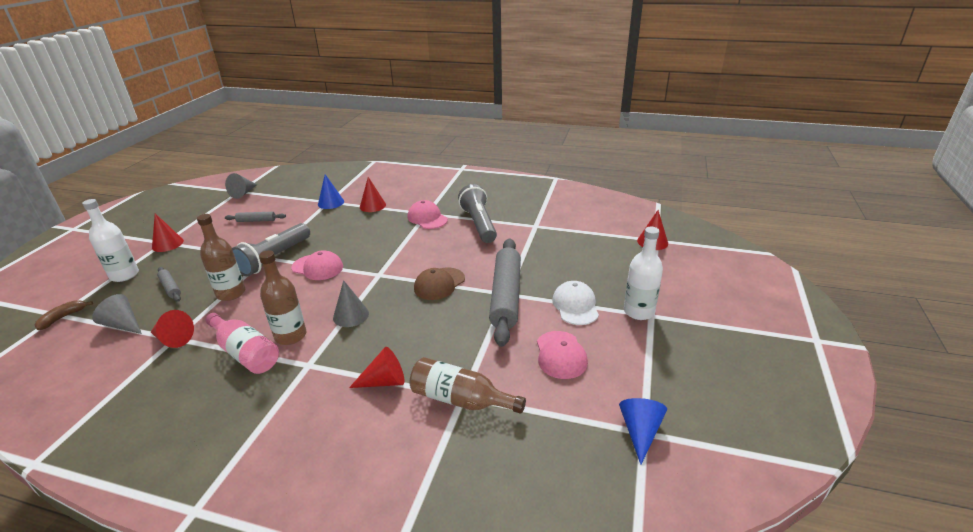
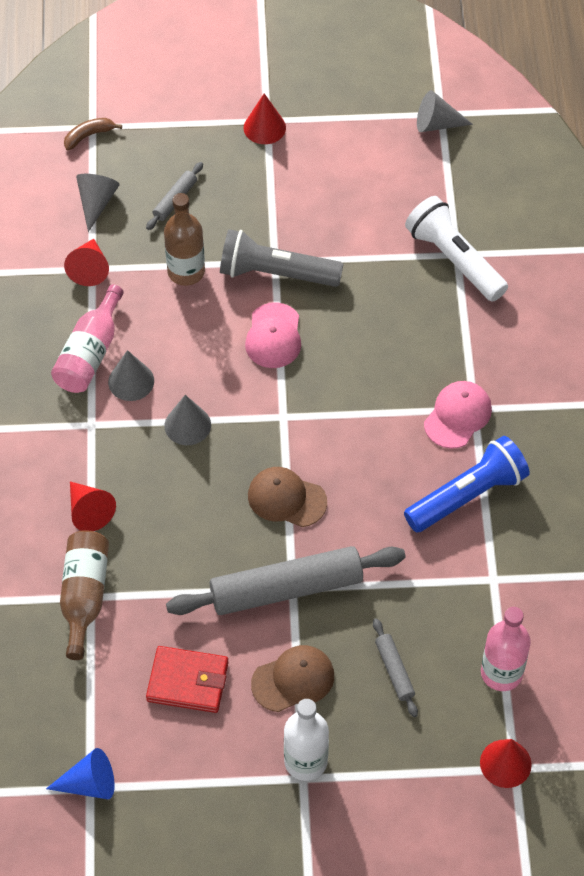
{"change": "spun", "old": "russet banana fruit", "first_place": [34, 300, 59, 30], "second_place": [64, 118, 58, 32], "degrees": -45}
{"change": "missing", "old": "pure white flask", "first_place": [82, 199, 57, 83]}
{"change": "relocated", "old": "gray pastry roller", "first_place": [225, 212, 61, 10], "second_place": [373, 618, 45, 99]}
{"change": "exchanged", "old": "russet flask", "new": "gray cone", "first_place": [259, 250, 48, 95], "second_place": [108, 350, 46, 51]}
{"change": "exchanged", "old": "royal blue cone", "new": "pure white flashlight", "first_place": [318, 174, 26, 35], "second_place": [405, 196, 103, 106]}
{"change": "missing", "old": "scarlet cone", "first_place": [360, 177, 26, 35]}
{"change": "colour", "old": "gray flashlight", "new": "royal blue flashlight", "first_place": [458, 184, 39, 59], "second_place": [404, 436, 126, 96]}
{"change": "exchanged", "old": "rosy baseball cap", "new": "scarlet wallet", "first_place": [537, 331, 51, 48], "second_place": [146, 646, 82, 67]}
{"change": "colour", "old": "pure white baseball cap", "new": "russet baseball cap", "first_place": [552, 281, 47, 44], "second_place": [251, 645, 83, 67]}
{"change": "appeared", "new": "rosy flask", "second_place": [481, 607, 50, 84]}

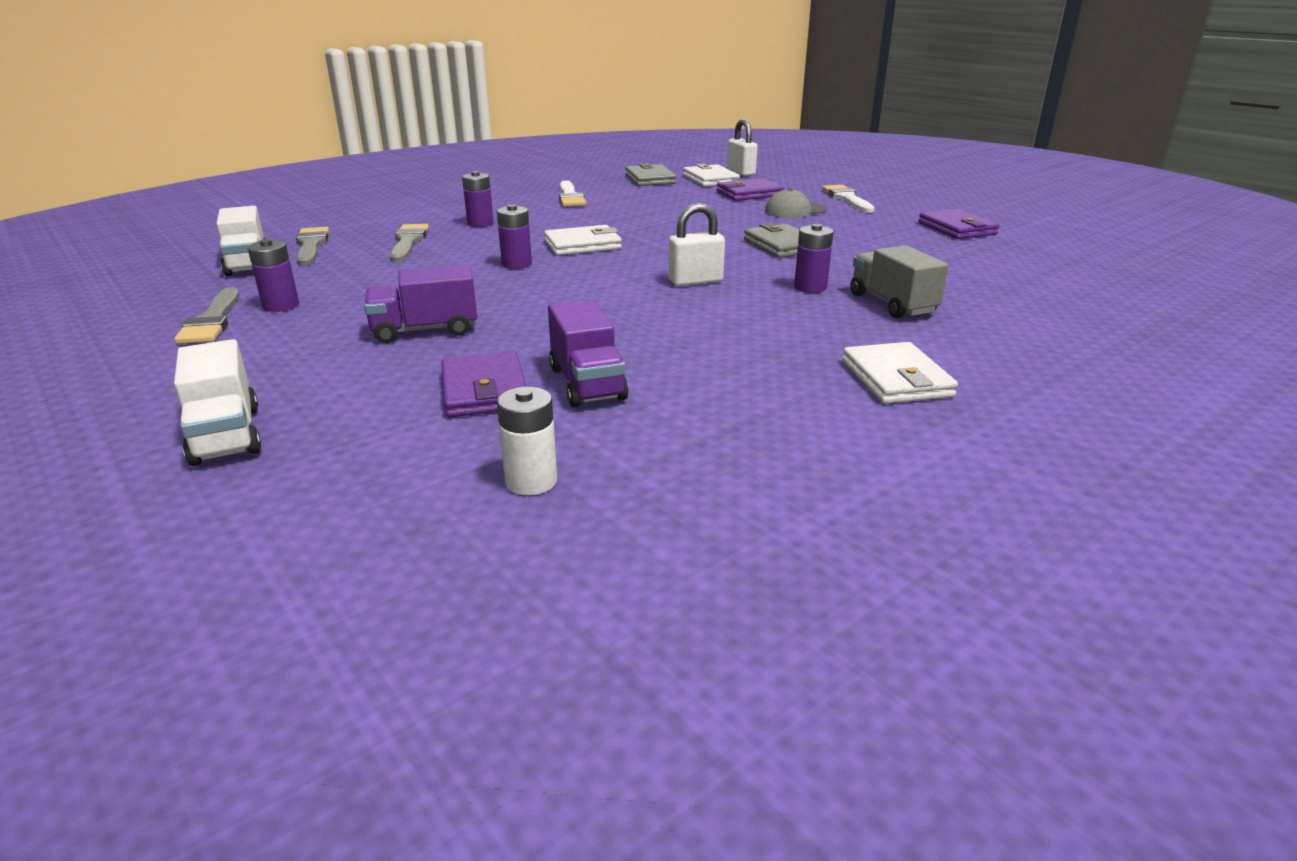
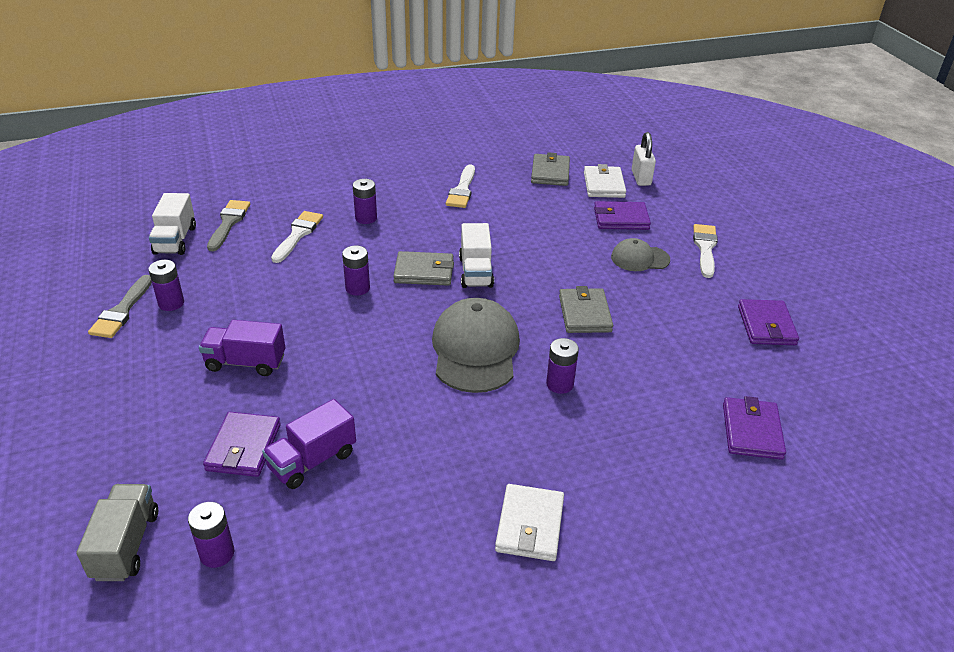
{"change": "relocated", "old": "pure white toy truck", "first_place": [174, 339, 87, 127], "second_place": [459, 223, 35, 65]}
{"change": "colour", "old": "gray paintbrush", "new": "pure white paintbrush", "first_place": [390, 224, 39, 38], "second_place": [271, 211, 52, 52]}
{"change": "colour", "old": "pure white AA battery", "new": "violet AA battery", "first_place": [497, 387, 60, 108], "second_place": [188, 502, 46, 66]}
{"change": "colour", "old": "pure white wallet", "new": "gray wallet", "first_place": [544, 225, 78, 30], "second_place": [393, 251, 61, 35]}
{"change": "spun", "old": "violet toy truck", "first_place": [548, 299, 81, 109], "second_place": [262, 399, 94, 90], "degrees": 45}
{"change": "exchanged", "old": "pure white small lock", "new": "gray baseball cap", "first_place": [669, 203, 56, 83], "second_place": [432, 298, 88, 95]}
{"change": "relocated", "old": "gray toy truck", "first_place": [851, 245, 98, 73], "second_place": [76, 484, 82, 97]}
{"change": "appeared", "new": "violet wallet", "second_place": [723, 396, 63, 64]}

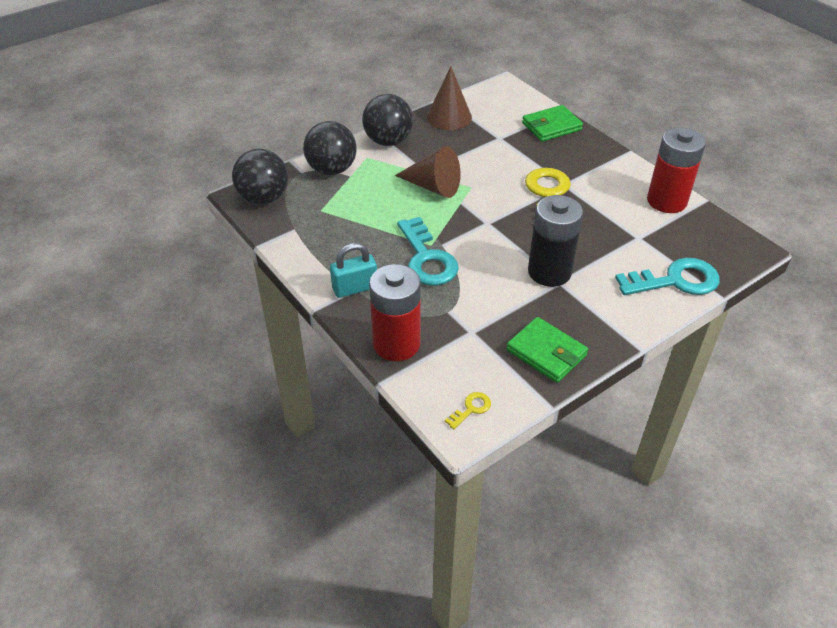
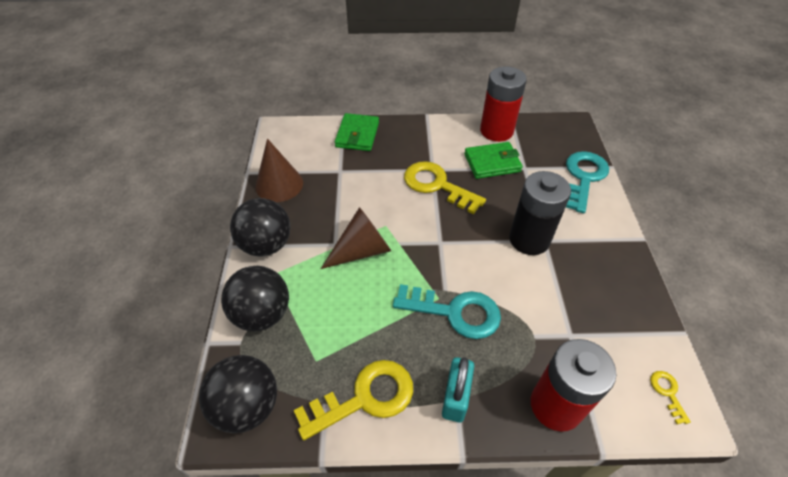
{"change": "relocated", "old": "green wallet", "first_place": [506, 317, 82, 66], "second_place": [464, 142, 59, 37]}
{"change": "appeared", "new": "bright yellow door key", "second_place": [294, 360, 119, 80]}

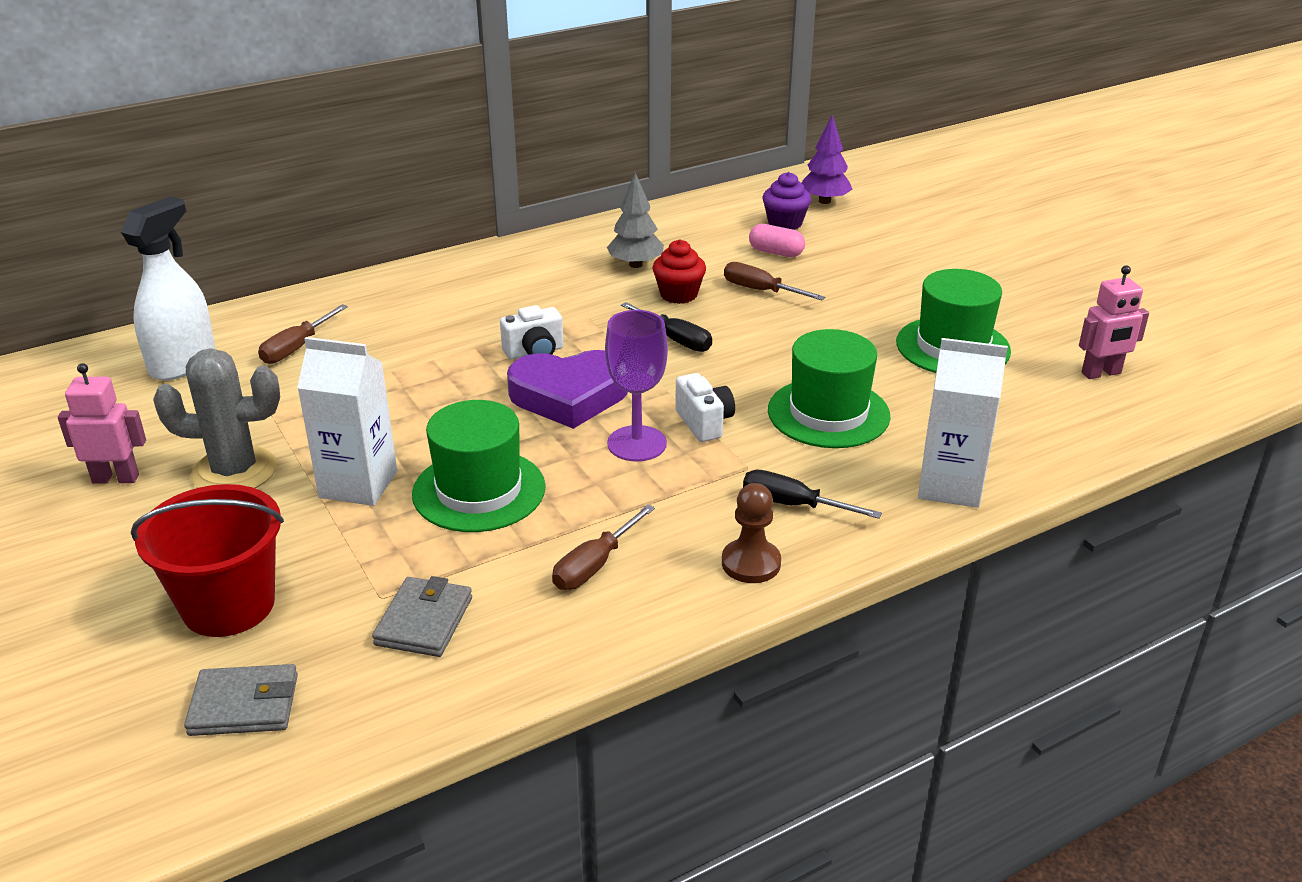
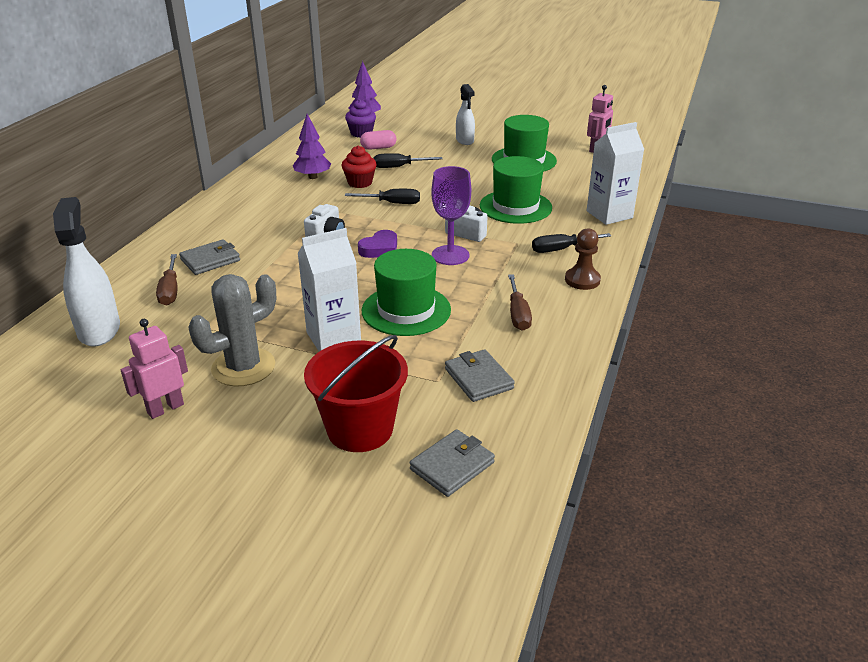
{"change": "size", "old": "violet love heart", "first_place": [507, 350, 121, 79], "second_place": [358, 230, 39, 28], "factor": 0.56}
{"change": "colour", "old": "gray toy tree", "new": "violet toy tree", "first_place": [607, 173, 57, 95], "second_place": [293, 114, 38, 65]}
{"change": "colour", "old": "russet hand screwdriver", "new": "black hand screwdriver", "first_place": [724, 262, 101, 38], "second_place": [374, 153, 68, 15]}
{"change": "appeared", "new": "gray wallet", "second_place": [179, 239, 61, 36]}
{"change": "appeared", "new": "pure white spray cleaner", "second_place": [456, 84, 19, 61]}

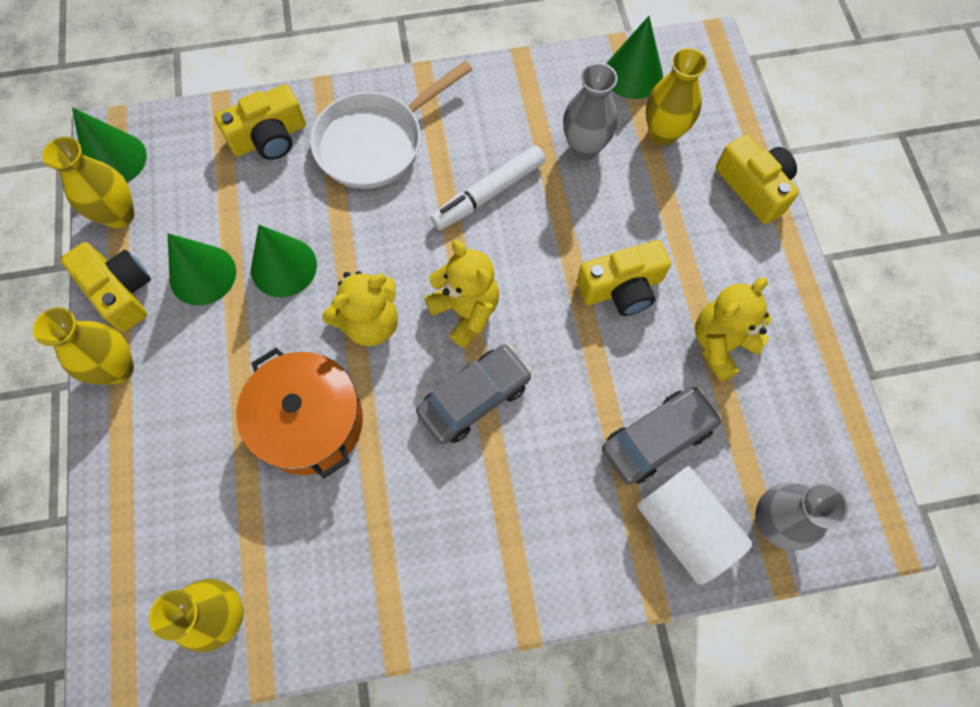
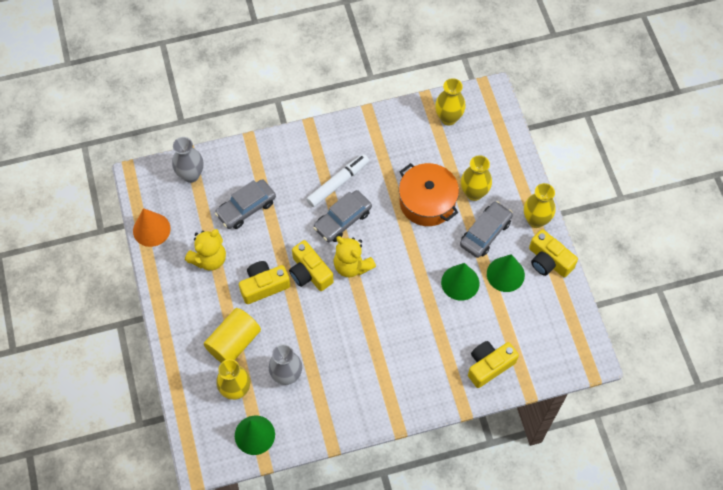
{"change": "relocated", "old": "bright yellow flower vase", "first_place": [42, 137, 93, 91], "second_place": [461, 155, 31, 46]}
{"change": "missing", "old": "green cone", "first_place": [72, 107, 75, 76]}
{"change": "missing", "old": "pure white skillet", "first_place": [310, 61, 162, 128]}
{"change": "missing", "old": "bright yellow stuffed bear", "first_place": [322, 271, 76, 75]}
{"change": "relocated", "old": "pure white felt pen", "first_place": [430, 145, 115, 85], "second_place": [306, 154, 63, 53]}
{"change": "missing", "old": "pure white solid cylinder", "first_place": [637, 466, 116, 119]}
{"change": "relocated", "old": "bright yellow compact camera", "first_place": [716, 135, 83, 89], "second_place": [289, 240, 45, 51]}
{"change": "appeared", "new": "orange cone", "second_place": [133, 208, 37, 39]}
{"change": "appeared", "new": "bright yellow solid cylinder", "second_place": [204, 308, 57, 55]}
{"change": "appeared", "new": "gray automobile", "second_place": [460, 201, 53, 57]}

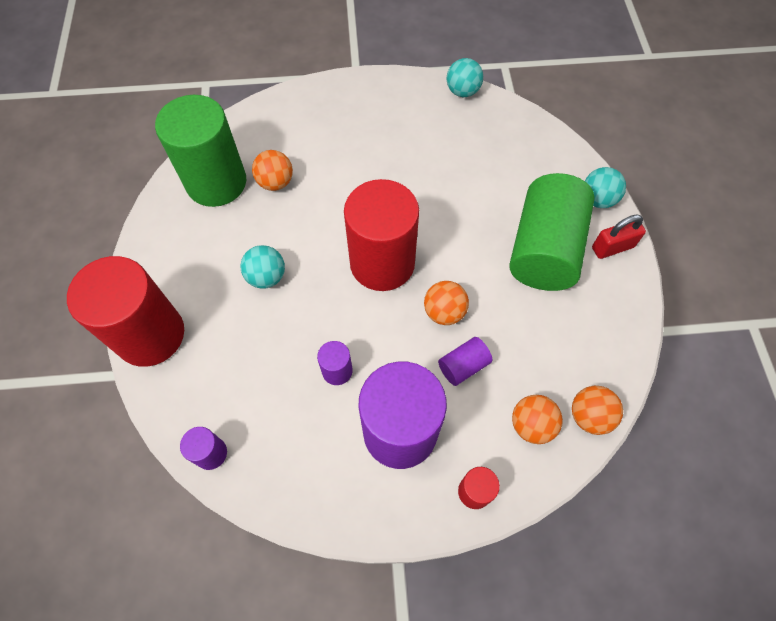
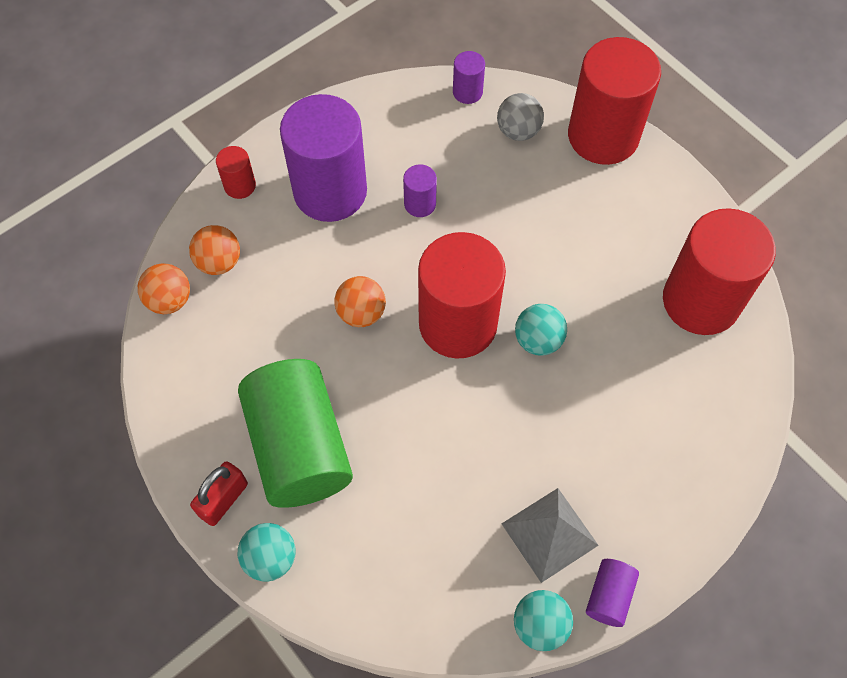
{"change": "colour", "old": "green solid cylinder", "new": "scarlet solid cylinder", "first_place": [155, 95, 91, 112], "second_place": [663, 208, 113, 127]}
{"change": "relocated", "old": "teal play ball", "first_place": [240, 245, 45, 44], "second_place": [515, 304, 52, 51]}
{"change": "missing", "old": "orange play ball", "first_place": [252, 150, 41, 41]}
{"change": "relocated", "old": "violet solid cylinder", "first_place": [438, 337, 54, 49], "second_place": [586, 559, 53, 68]}
{"change": "appeared", "new": "gray play ball", "second_place": [497, 93, 47, 48]}
{"change": "appeared", "new": "gray pyramid", "second_place": [502, 488, 97, 95]}

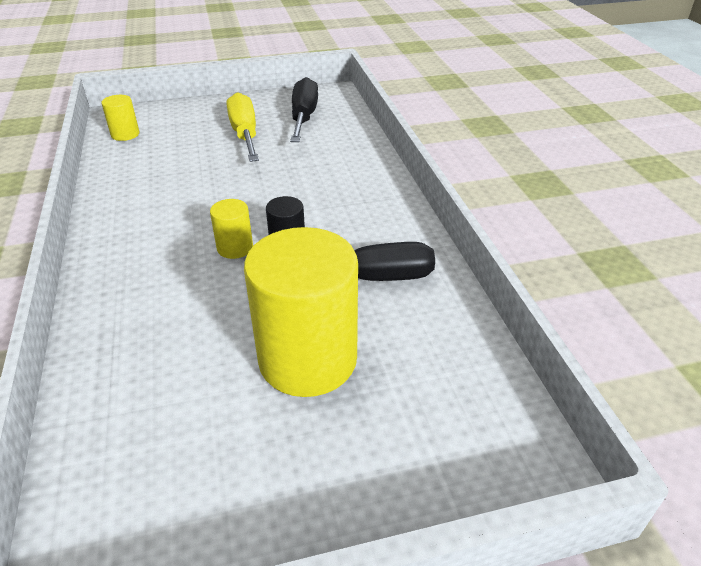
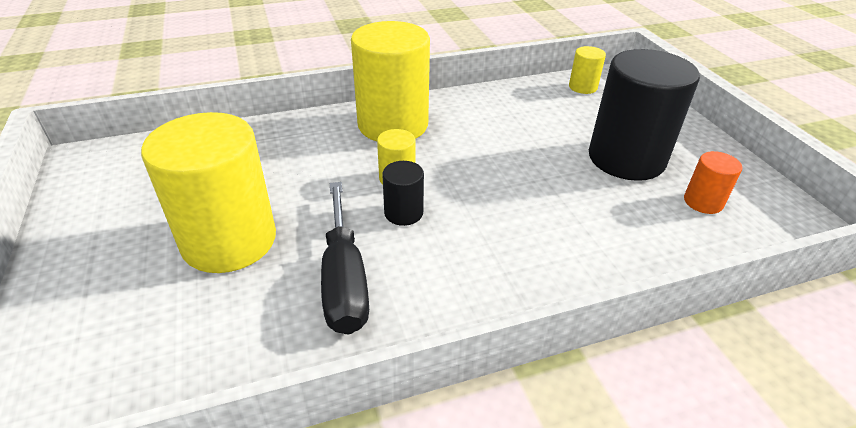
{"change": "exchanged", "old": "bright yellow hand screwdriver", "new": "black solid cylinder", "first_place": [227, 92, 32, 70], "second_place": [589, 49, 111, 132]}
{"change": "exchanged", "old": "black hand screwdriver", "new": "orange solid cylinder", "first_place": [290, 77, 28, 65], "second_place": [684, 151, 58, 63]}
{"change": "appeared", "new": "bright yellow solid cylinder", "second_place": [351, 21, 79, 120]}

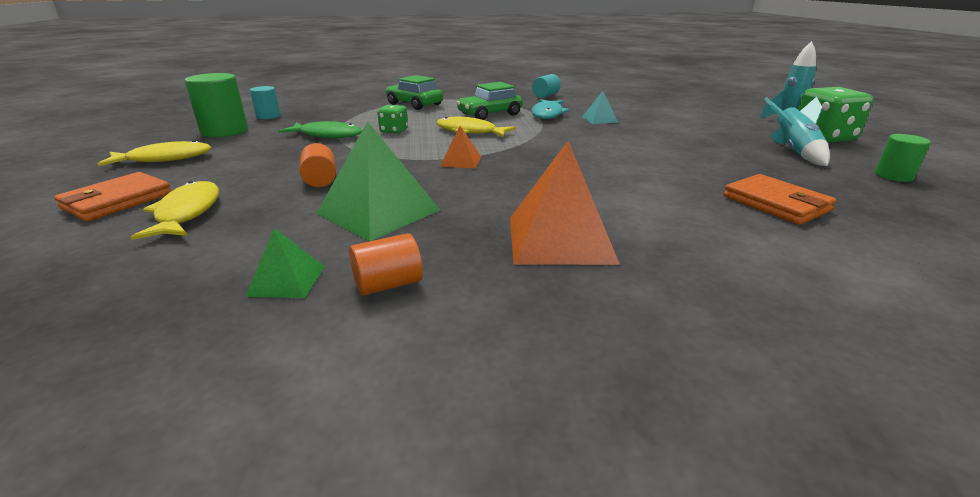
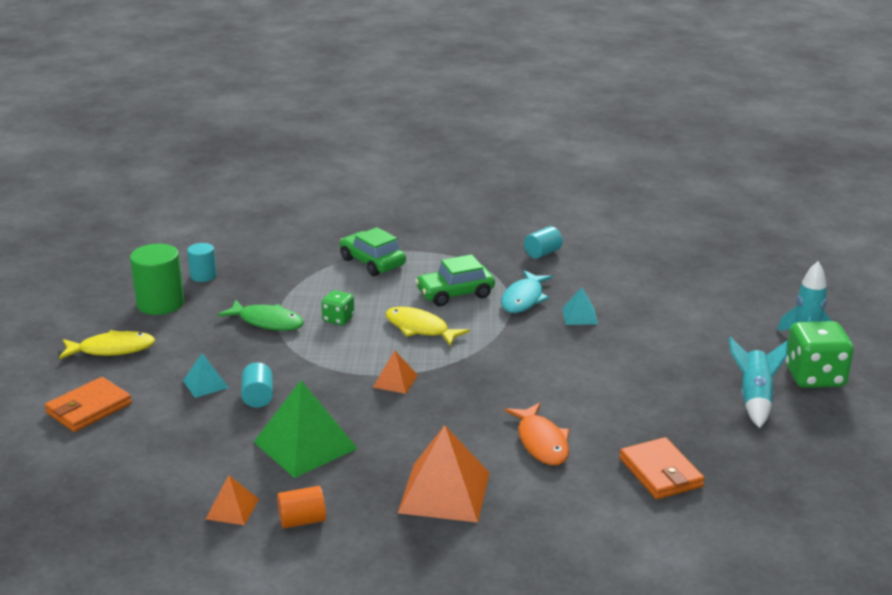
{"change": "missing", "old": "bright yellow toy fish", "first_place": [131, 181, 88, 59]}
{"change": "colour", "old": "green pyramid", "new": "orange pyramid", "first_place": [245, 228, 80, 70], "second_place": [206, 475, 53, 50]}
{"change": "colour", "old": "orange solid cylinder", "new": "teal solid cylinder", "first_place": [300, 143, 36, 44], "second_place": [241, 362, 32, 46]}
{"change": "missing", "old": "green solid cylinder", "first_place": [875, 134, 56, 48]}
{"change": "appeared", "new": "teal pyramid", "second_place": [183, 353, 46, 45]}
{"change": "appeared", "new": "orange toy fish", "second_place": [505, 403, 65, 62]}

